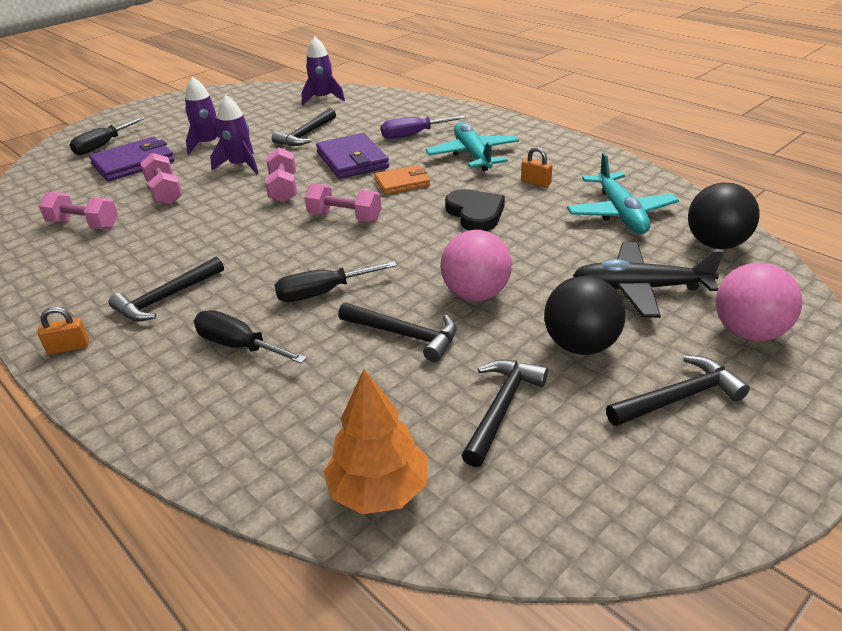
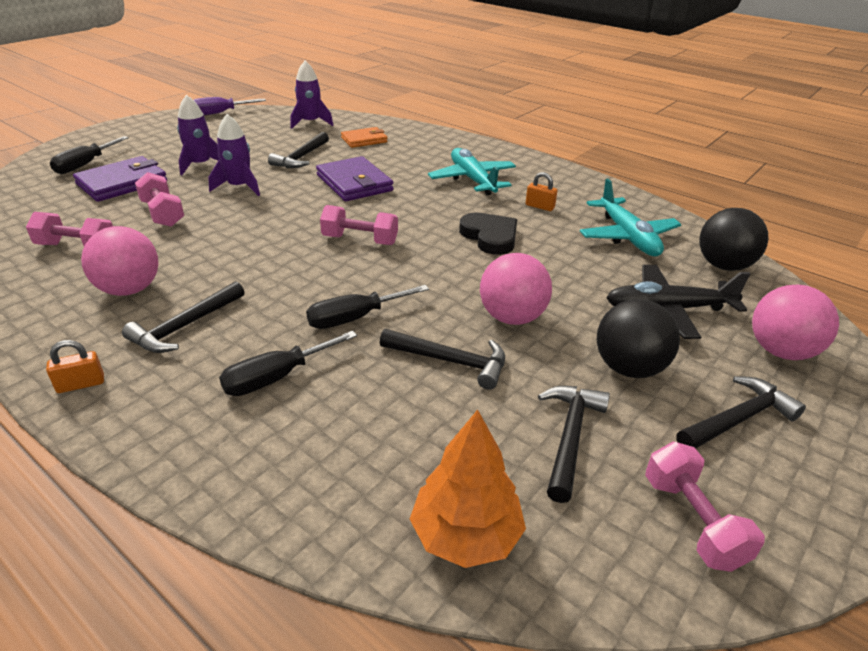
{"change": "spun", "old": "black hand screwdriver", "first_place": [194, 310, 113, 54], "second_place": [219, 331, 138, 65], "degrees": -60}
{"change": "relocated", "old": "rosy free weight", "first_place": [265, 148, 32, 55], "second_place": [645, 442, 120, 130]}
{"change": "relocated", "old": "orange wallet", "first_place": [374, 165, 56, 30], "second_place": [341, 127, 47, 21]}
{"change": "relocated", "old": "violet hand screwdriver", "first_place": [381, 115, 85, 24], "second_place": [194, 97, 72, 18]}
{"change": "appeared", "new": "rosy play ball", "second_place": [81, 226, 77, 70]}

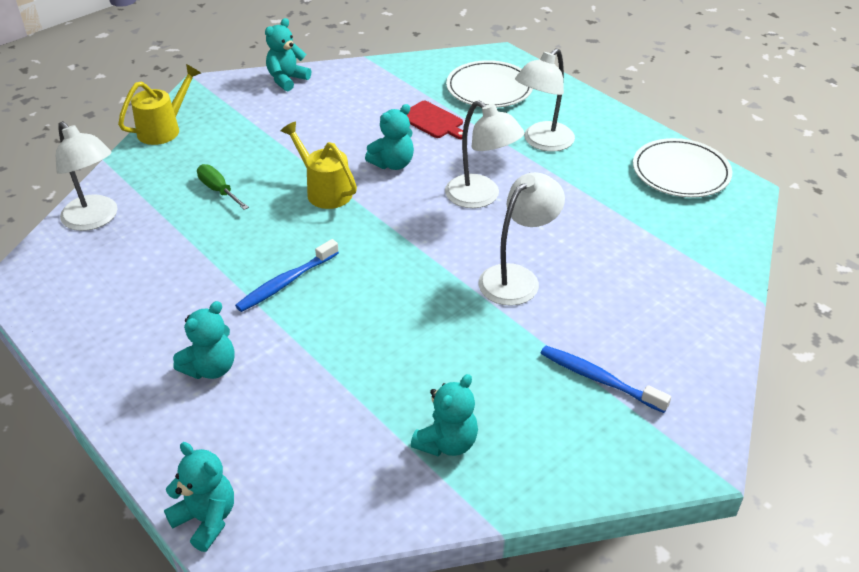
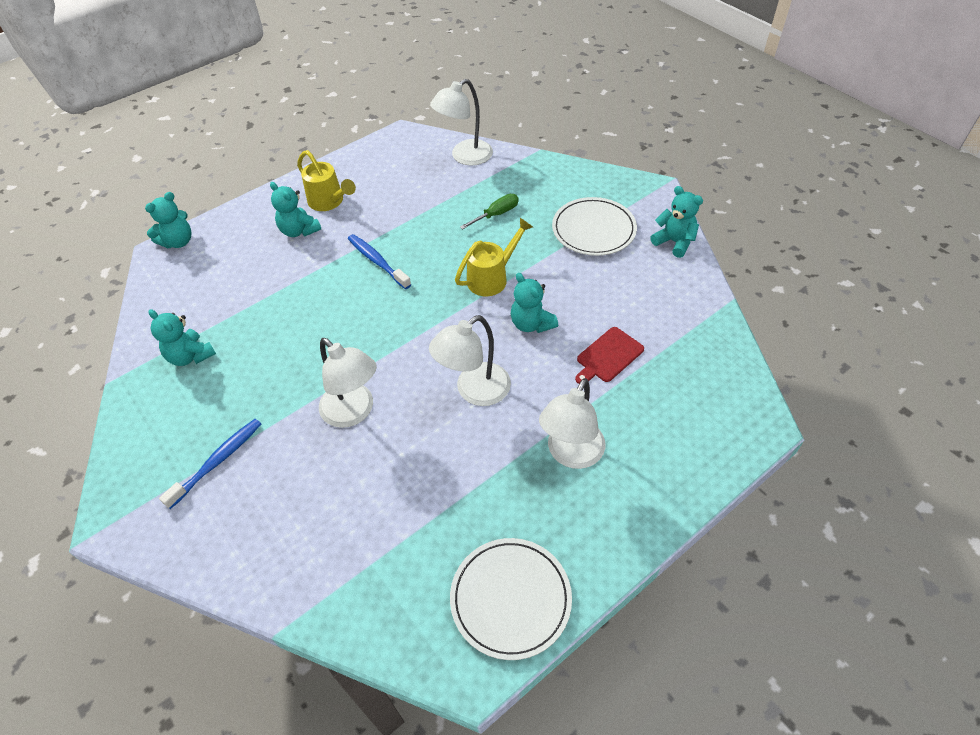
{"change": "relocated", "old": "bright yellow watering can", "first_place": [118, 64, 83, 81], "second_place": [297, 150, 59, 61]}
{"change": "relocated", "old": "pure white plate", "first_place": [446, 60, 87, 48], "second_place": [552, 197, 85, 59]}
{"change": "spun", "old": "pure white desk lamp", "first_place": [515, 48, 60, 104], "second_place": [539, 378, 66, 91], "degrees": -105}

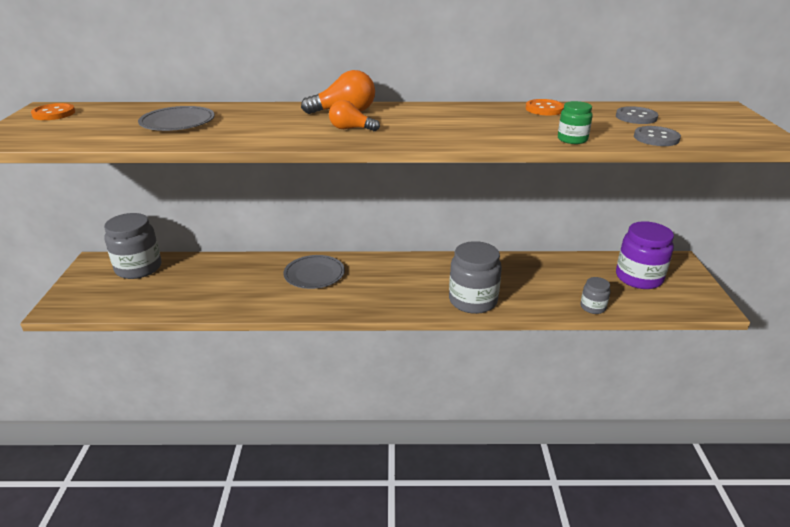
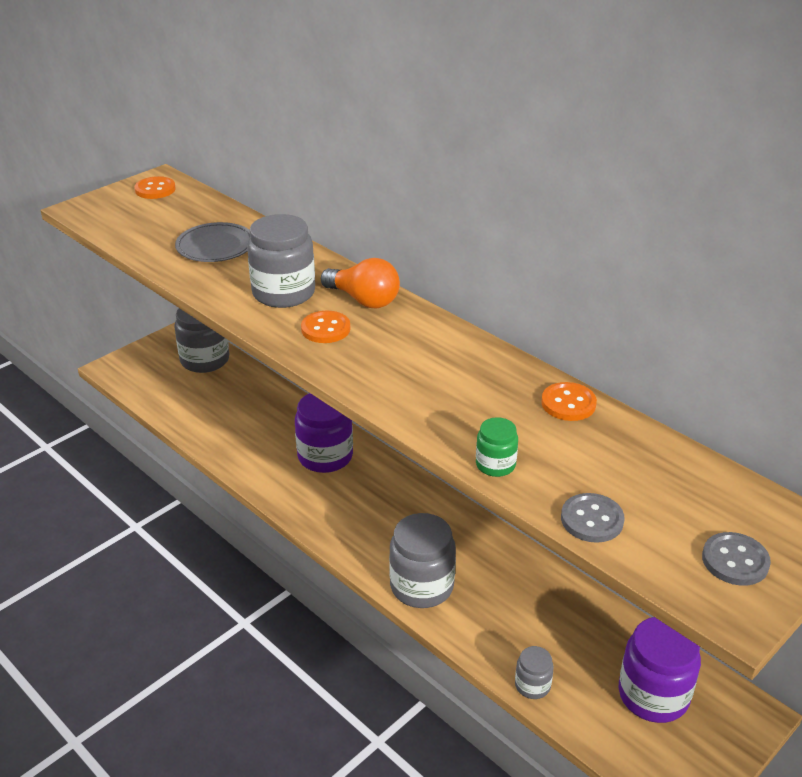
{"change": "exchanged", "old": "gray plate", "new": "violet preserve jar", "first_place": [283, 255, 62, 34], "second_place": [295, 393, 58, 80]}
{"change": "exchanged", "old": "orange light bulb", "new": "orange shirt button", "first_place": [329, 100, 51, 31], "second_place": [301, 311, 49, 32]}
{"change": "relocated", "old": "gray shirt button", "first_place": [616, 106, 42, 18], "second_place": [702, 532, 69, 54]}
{"change": "appeared", "new": "gray preserve jar", "second_place": [247, 214, 68, 94]}

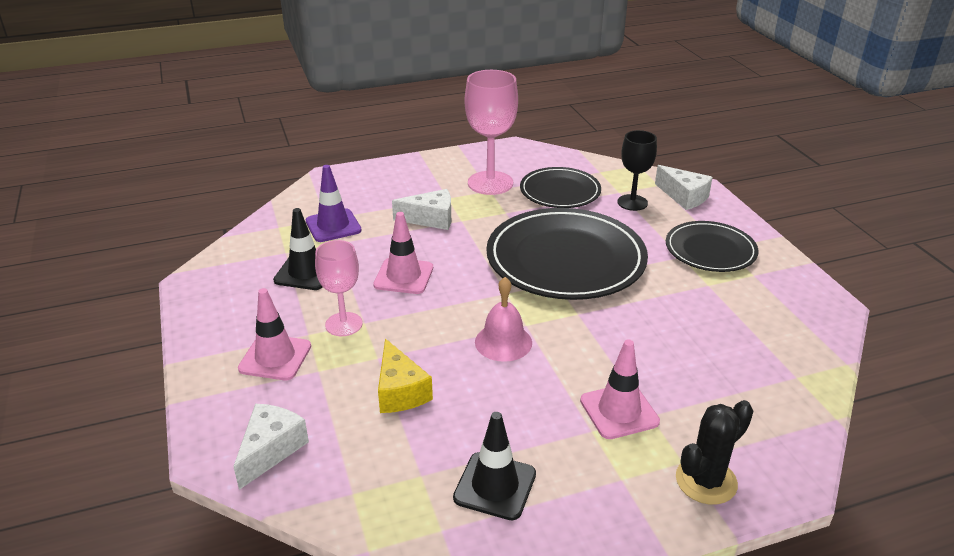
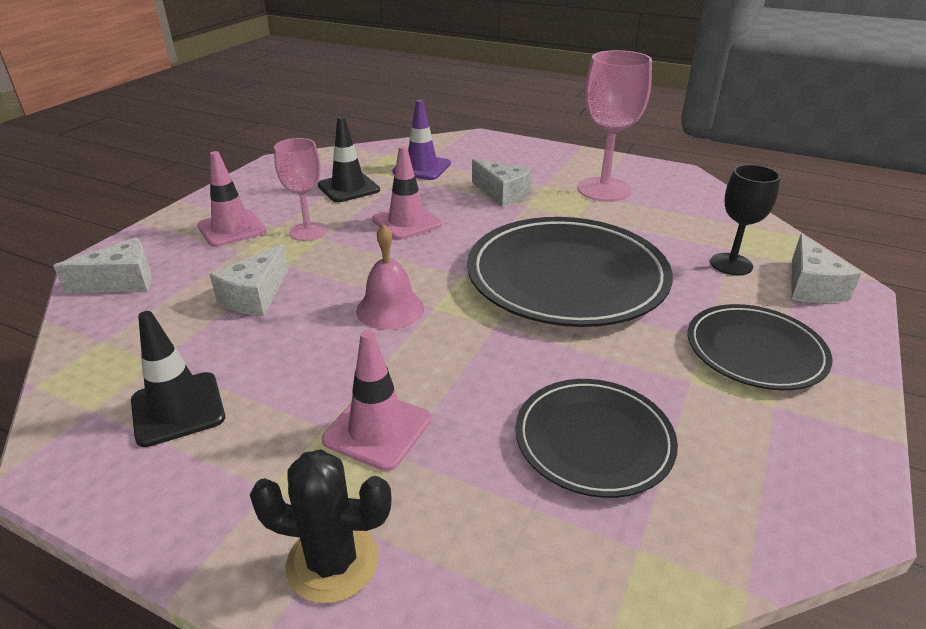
{"change": "colour", "old": "bright yellow cheese wedge", "new": "pure white cheese wedge", "first_place": [378, 338, 55, 75], "second_place": [209, 244, 79, 72]}
{"change": "relocated", "old": "black plate", "first_place": [520, 167, 81, 41], "second_place": [515, 379, 163, 119]}

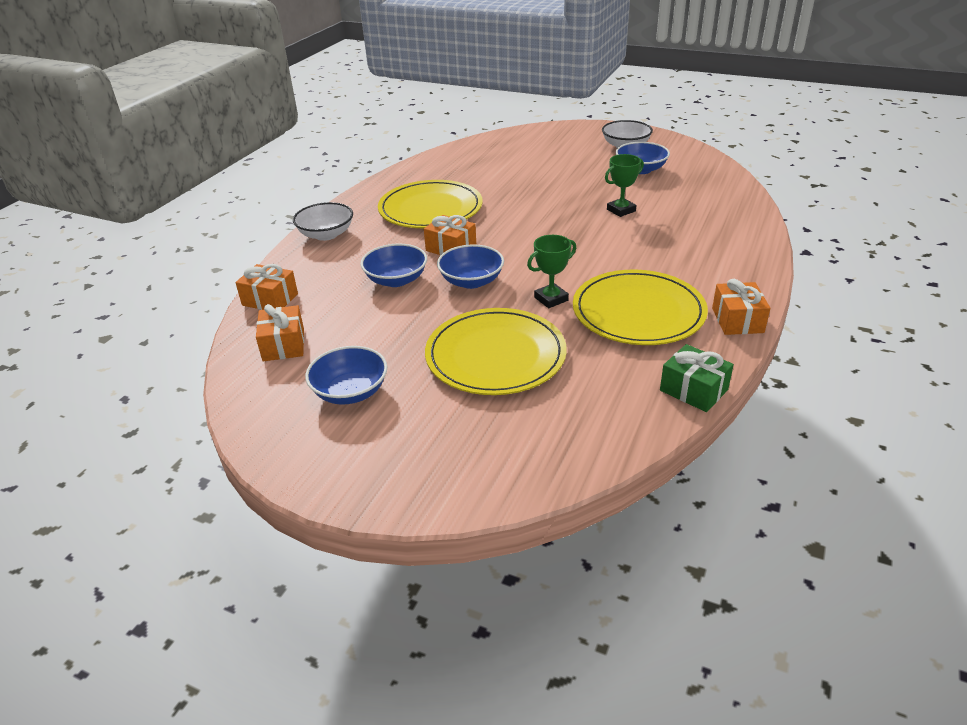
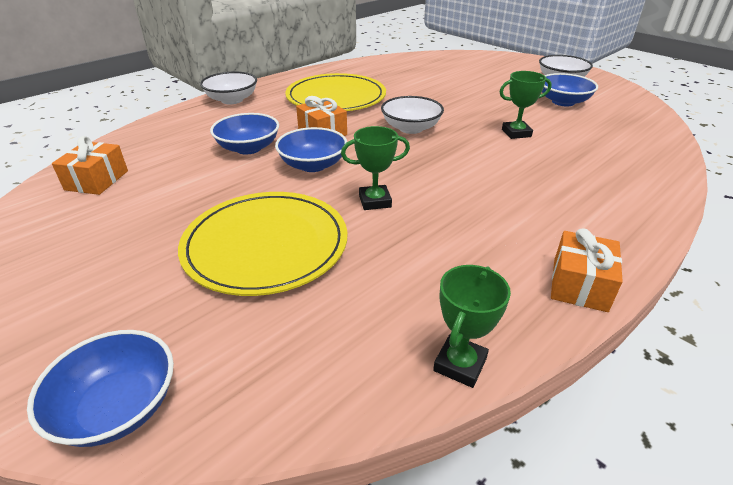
{"change": "missing", "old": "orange wrapped gift", "first_place": [235, 264, 63, 46]}
{"change": "relocated", "old": "royal blue deep dish", "first_place": [305, 346, 82, 59], "second_place": [27, 330, 147, 117]}
{"change": "missing", "old": "bright yellow plate", "first_place": [573, 270, 135, 75]}
{"change": "exchanged", "old": "green wrapped gift", "new": "green prize cup", "first_place": [660, 344, 74, 68], "second_place": [433, 265, 78, 123]}
{"change": "appeared", "new": "pure white deep dish", "second_place": [381, 96, 63, 38]}

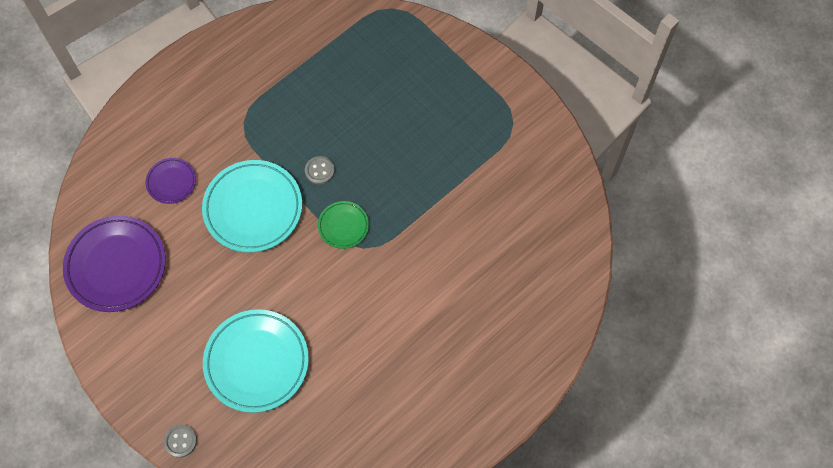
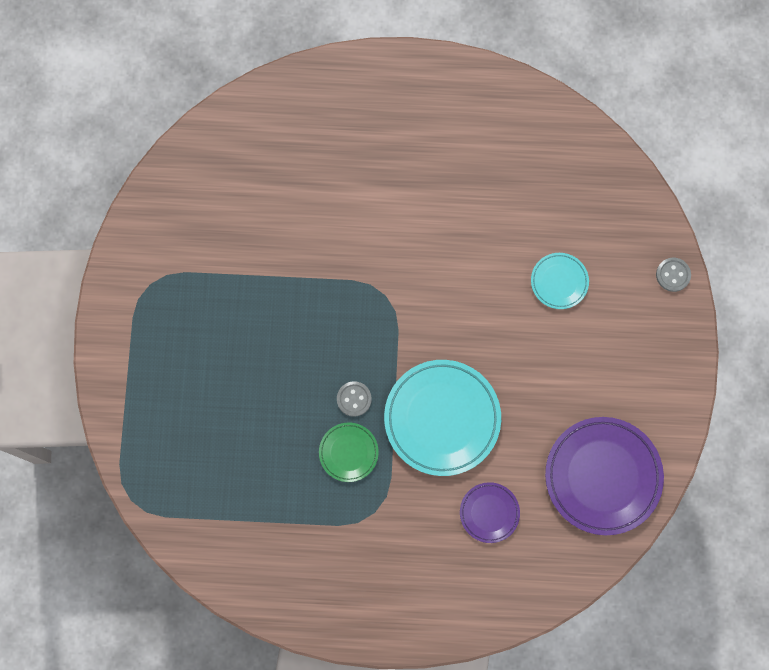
{"change": "size", "old": "teal plate", "first_place": [203, 309, 106, 104], "second_place": [531, 253, 58, 56], "factor": 0.51}
{"change": "relocated", "old": "green plate", "first_place": [318, 201, 51, 48], "second_place": [319, 422, 60, 60]}

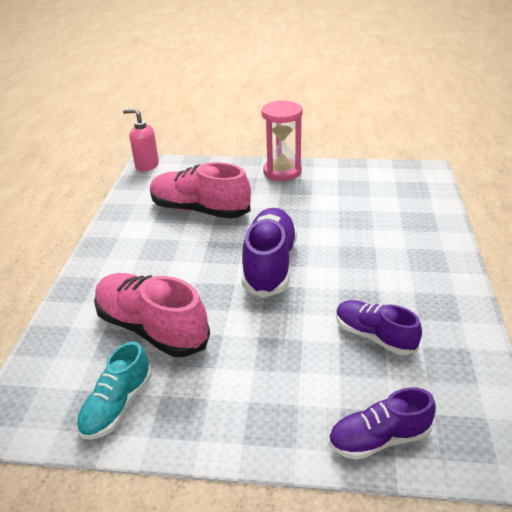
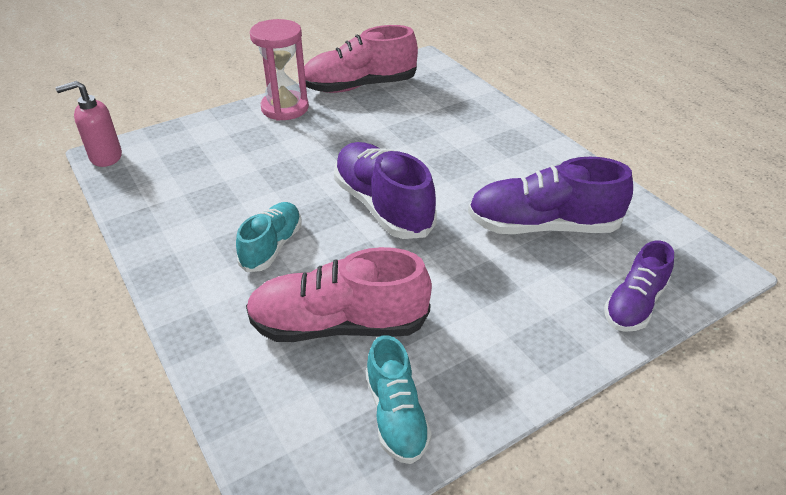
{"change": "relocated", "old": "rosy shoe", "first_place": [150, 162, 101, 57], "second_place": [304, 25, 114, 68]}
{"change": "size", "old": "violet shoe", "first_place": [336, 300, 86, 55], "second_place": [468, 157, 165, 77], "factor": 1.63}
{"change": "appeared", "new": "teal shoe", "second_place": [236, 202, 66, 70]}

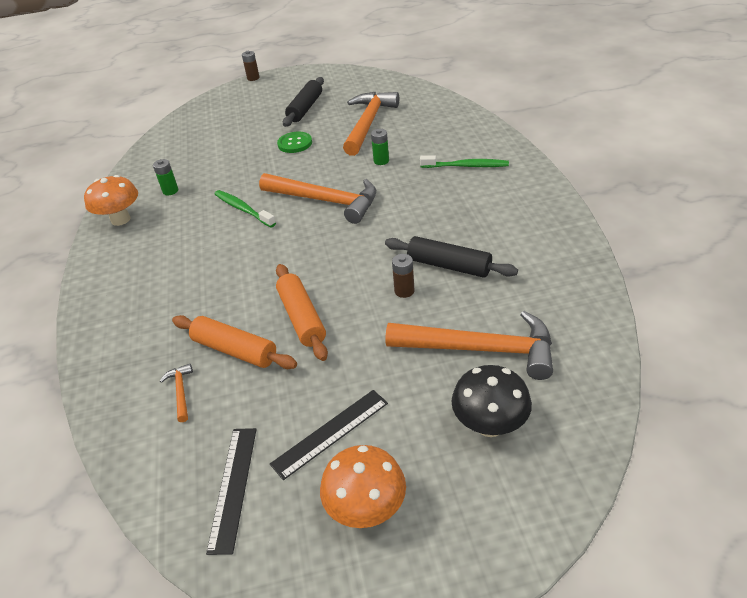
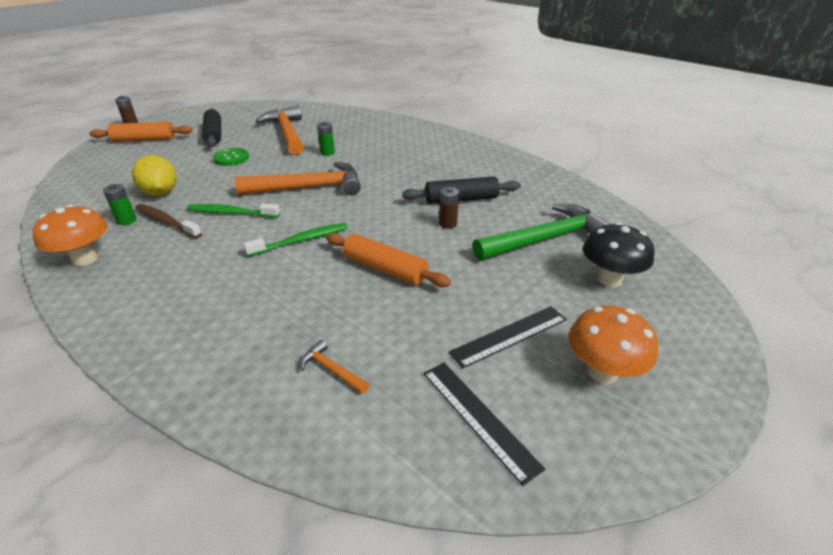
{"change": "relocated", "old": "orange pastry roller", "first_place": [172, 315, 125, 54], "second_place": [89, 122, 103, 20]}
{"change": "spun", "old": "black straightedge", "first_place": [270, 390, 118, 90], "second_place": [449, 306, 118, 63], "degrees": 45}
{"change": "colour", "old": "orange claw hammer", "new": "green claw hammer", "first_place": [385, 311, 168, 69], "second_place": [472, 204, 139, 56]}
{"change": "relocated", "old": "green tooth brush", "first_place": [420, 155, 89, 13], "second_place": [243, 223, 105, 34]}
{"change": "appeared", "new": "bright yellow lemon", "second_place": [132, 155, 45, 41]}
{"change": "appeared", "new": "russet tooth brush", "second_place": [135, 204, 67, 34]}

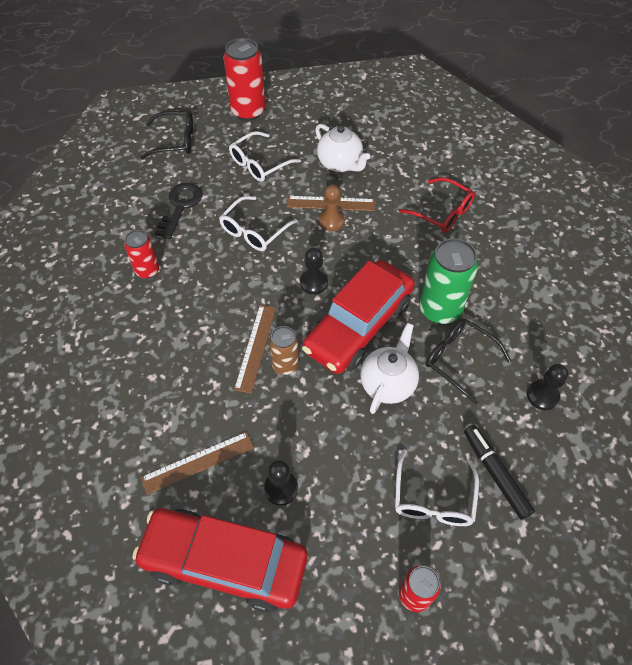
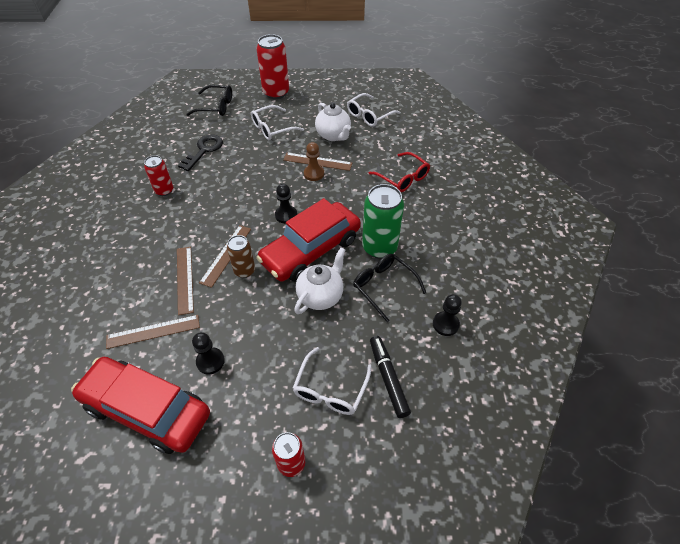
{"change": "relocated", "old": "pure white eyeglasses", "first_place": [219, 196, 79, 55], "second_place": [347, 93, 53, 34]}
{"change": "appeared", "new": "russet straightedge", "second_place": [177, 247, 17, 68]}

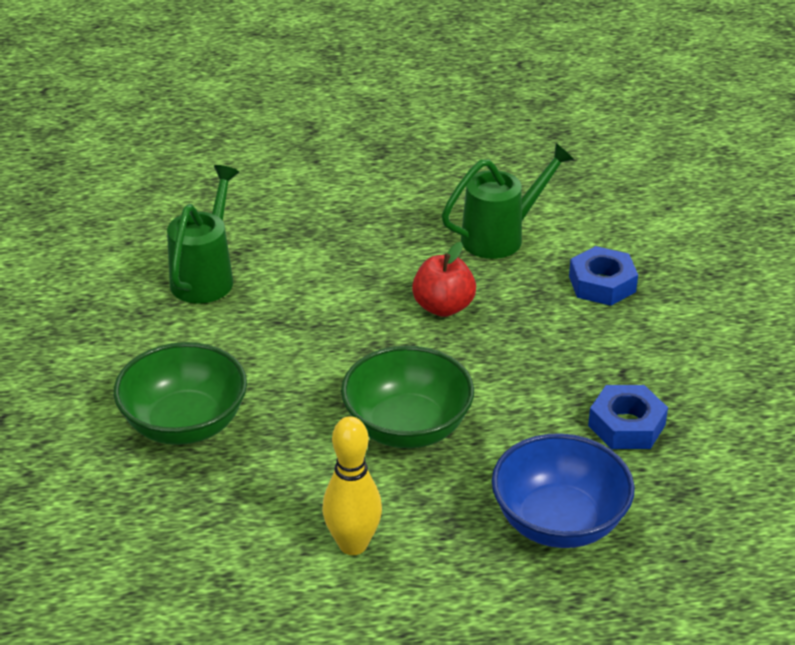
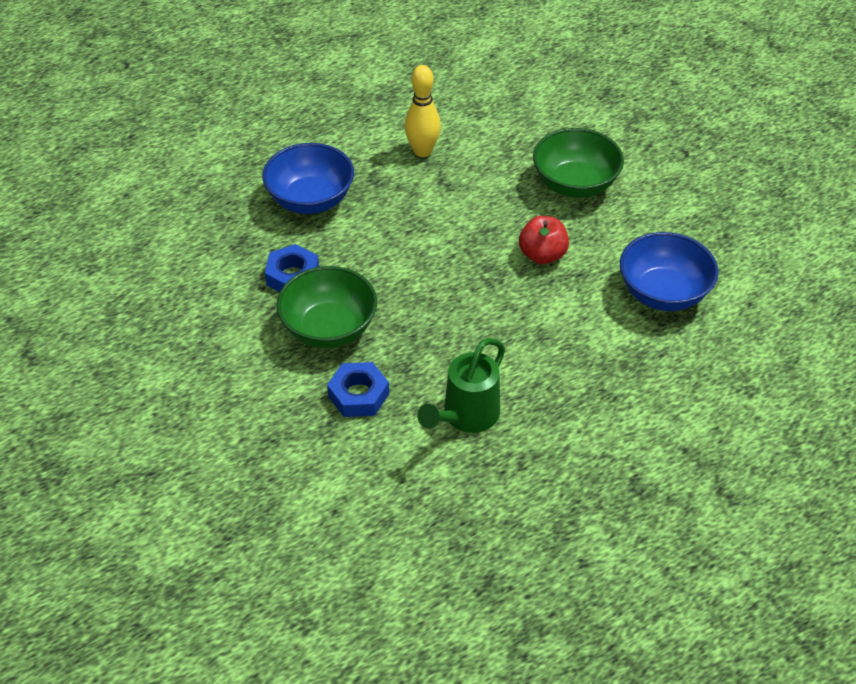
{"change": "exchanged", "old": "green watering can", "new": "royal blue deep dish", "first_place": [167, 165, 72, 139], "second_place": [620, 232, 98, 79]}
{"change": "relocated", "old": "green deep dish", "first_place": [341, 346, 133, 102], "second_place": [277, 266, 100, 82]}
{"change": "relocated", "old": "scarlet apple fruit", "first_place": [412, 242, 64, 75], "second_place": [519, 216, 50, 48]}

